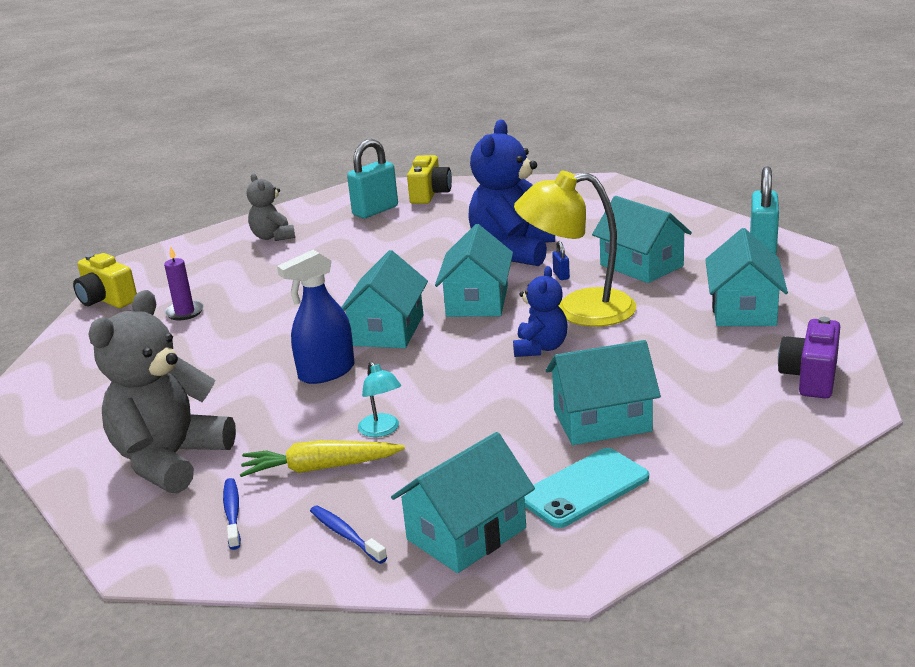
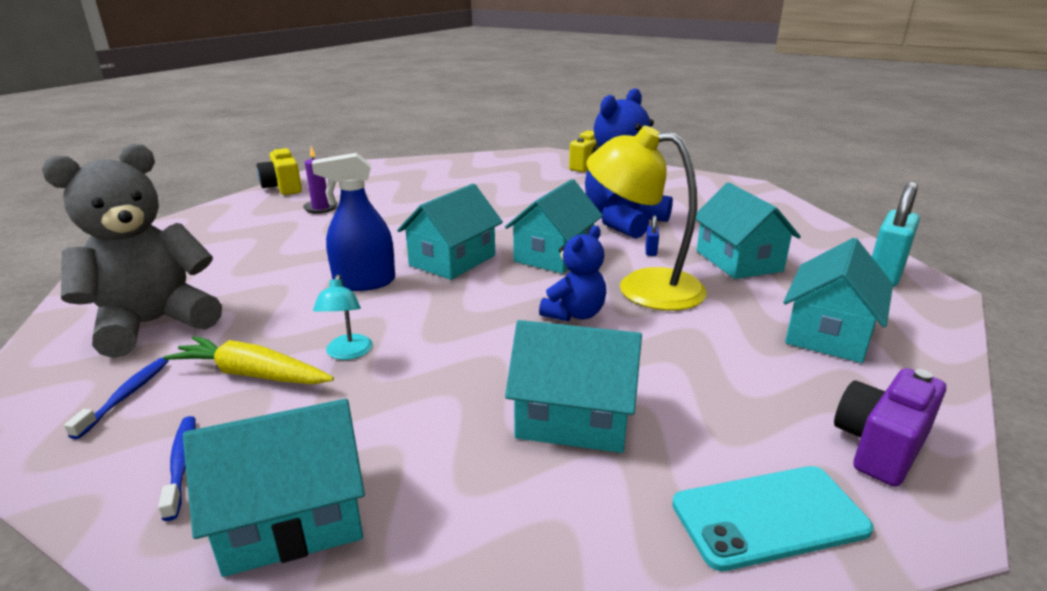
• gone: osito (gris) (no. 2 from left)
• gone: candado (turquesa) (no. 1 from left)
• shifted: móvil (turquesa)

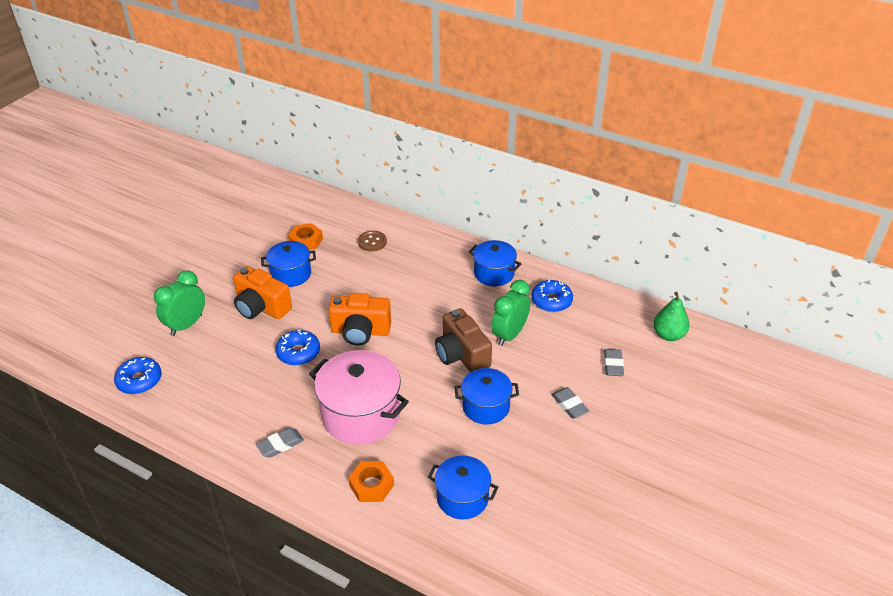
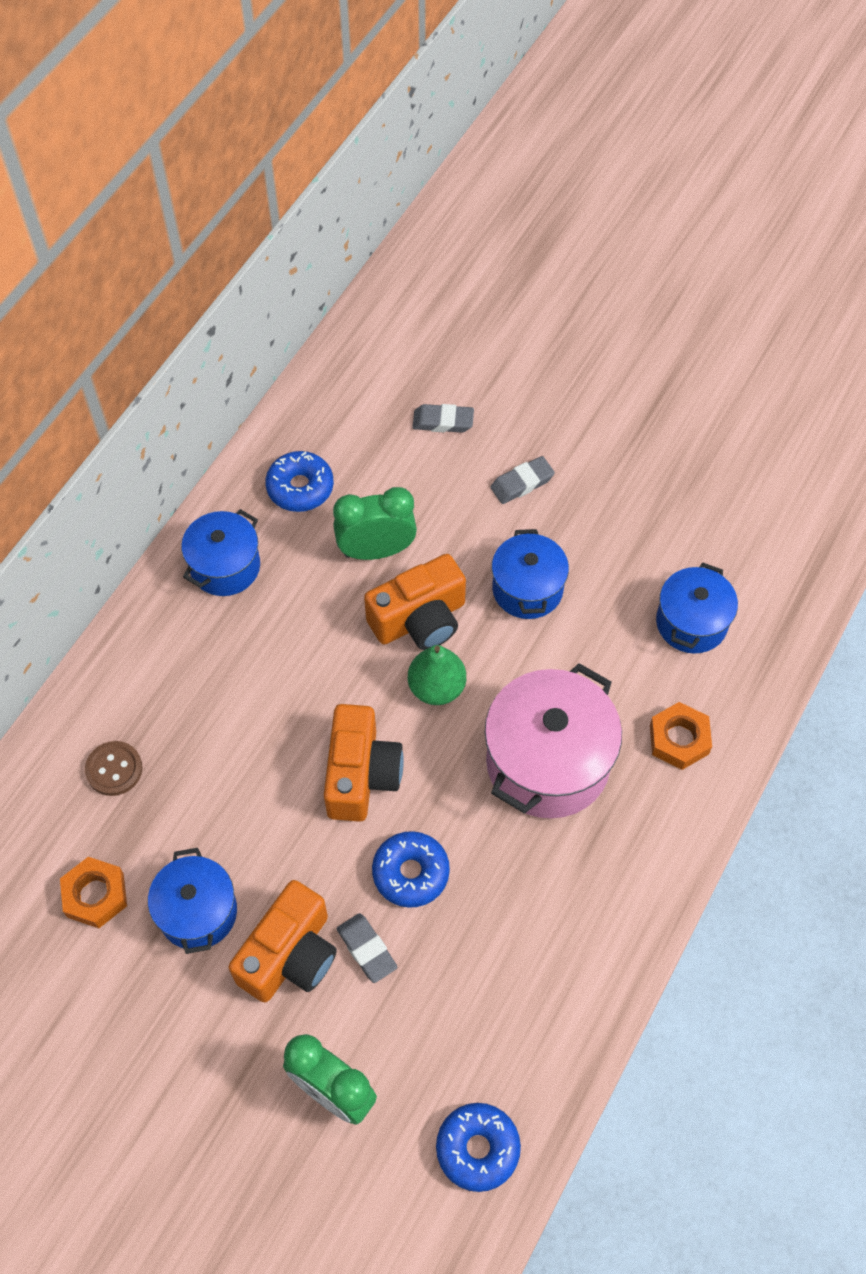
• shifted: goma de borrar (gris) (no. 1 from left)
• repainted: cámara (marrón) to cámara (naranja) (no. 3 from left)
• rotated: despertador (verde) (no. 2 from left) 135 degrees clockwise
• shifted: pera (verde)

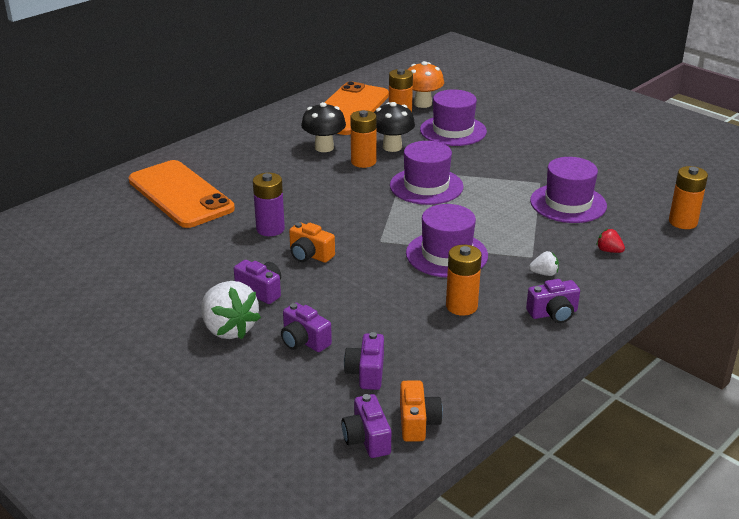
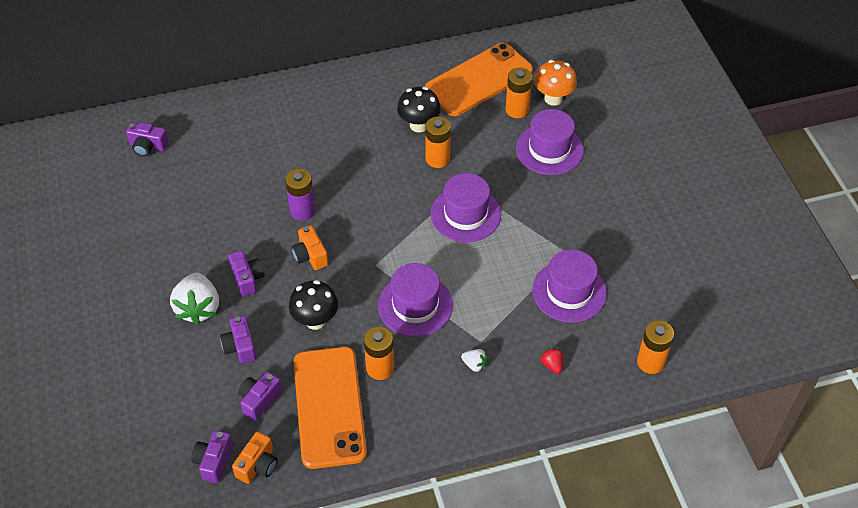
• shifted: móvil (naranja) (no. 1 from left)
• shifted: seta (negro) (no. 2 from left in the first image) to seta (negro) (no. 1 from left)
• shifted: cámara (morado) (no. 5 from left in the first image) to cámara (morado) (no. 1 from left)

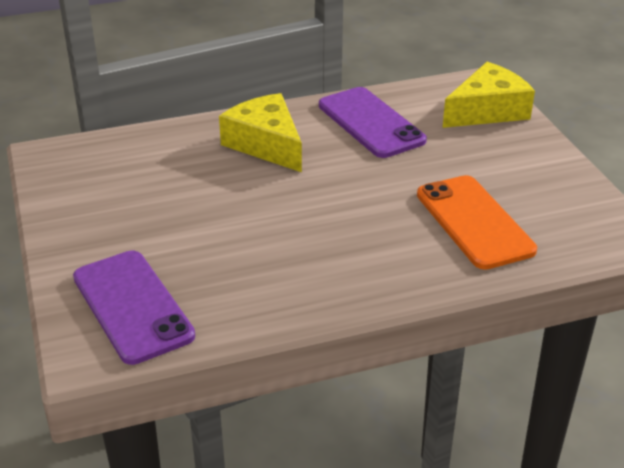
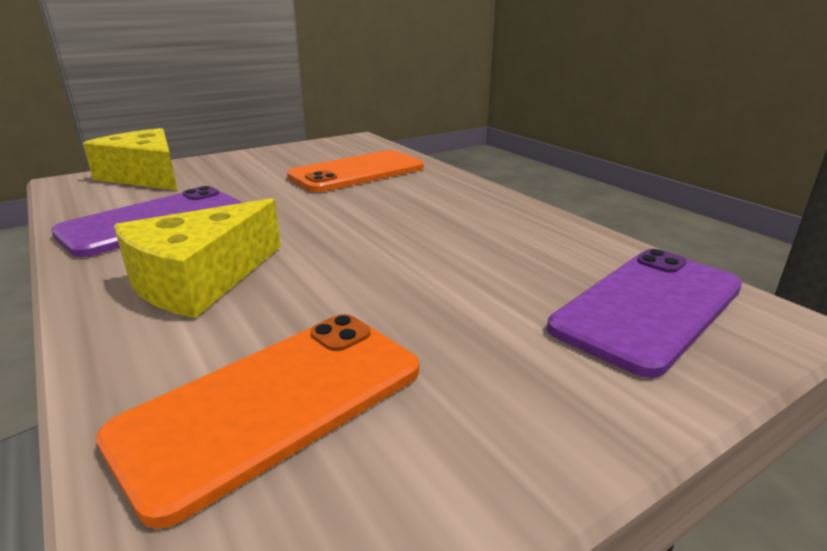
• new: móvil (naranja) (no. 1 from left)

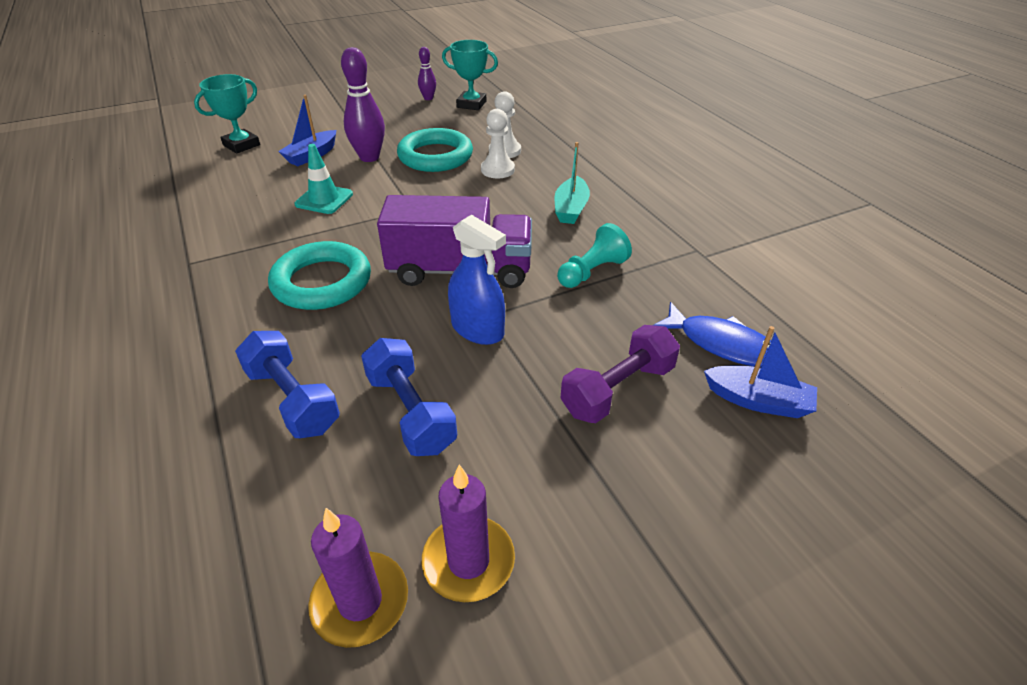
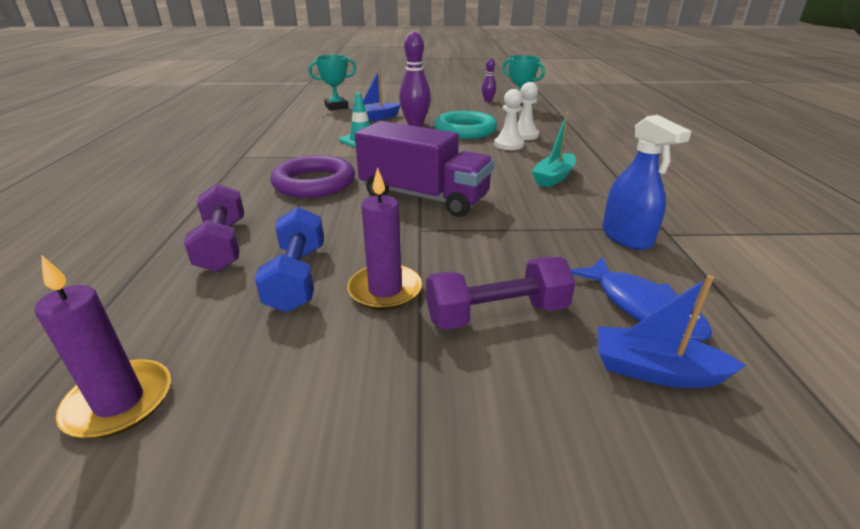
• repainted: mancuerna (azul) (no. 1 from left) to mancuerna (morado) (no. 1 from left)
• repainted: anillo (turquesa) (no. 1 from left) to anillo (morado)
• shifted: vela (morado) (no. 2 from left)
• shifted: pulverizador (azul)
• gone: peón (turquesa)
• rotated: barco (azul) (no. 2 from left) 150 degrees clockwise

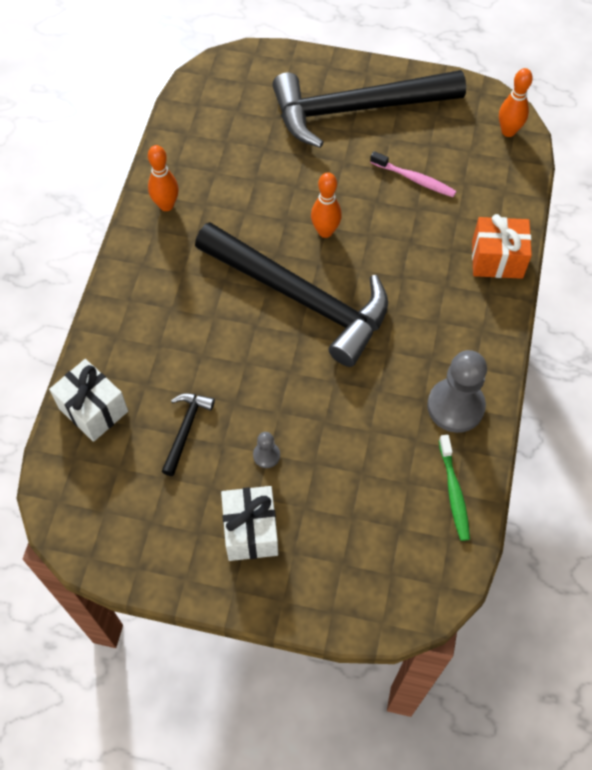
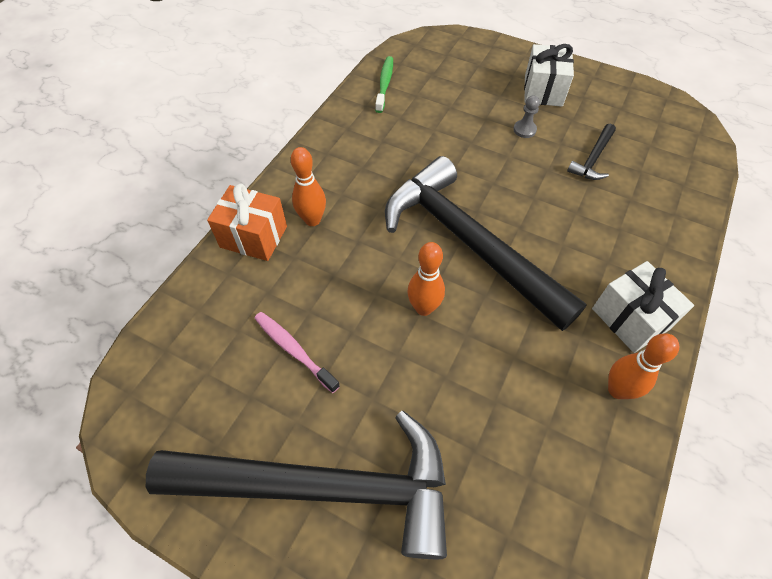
• shifted: regalo (blanco) (no. 1 from left in the first image) to regalo (blanco) (no. 2 from left)
• gone: peón (gris) (no. 2 from left)
• shifted: bolo (naranja) (no. 3 from left in the first image) to bolo (naranja) (no. 1 from left)

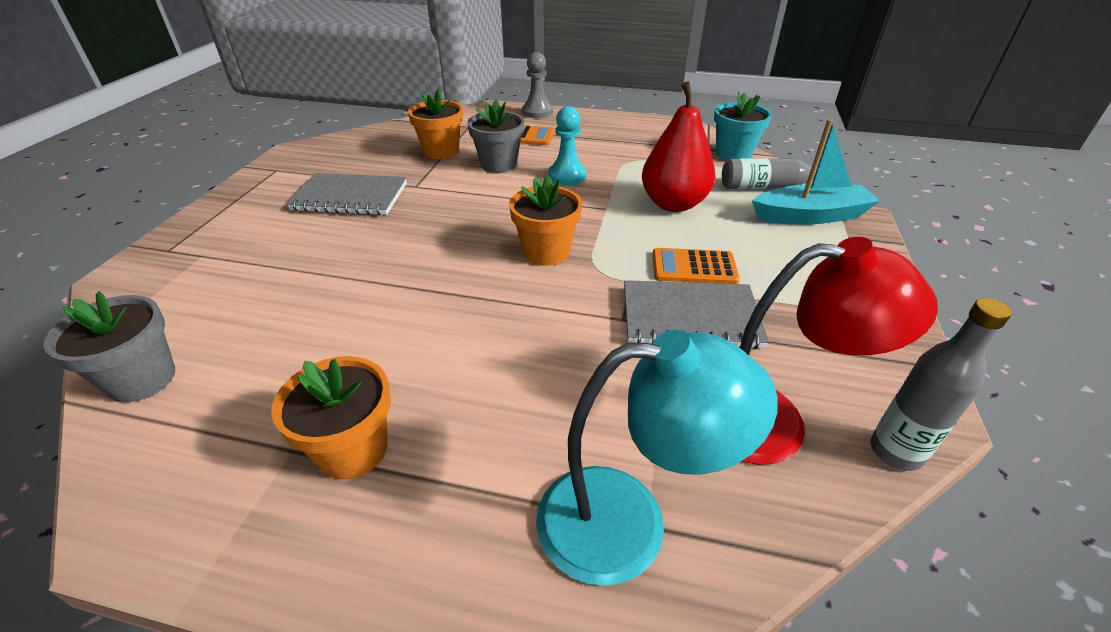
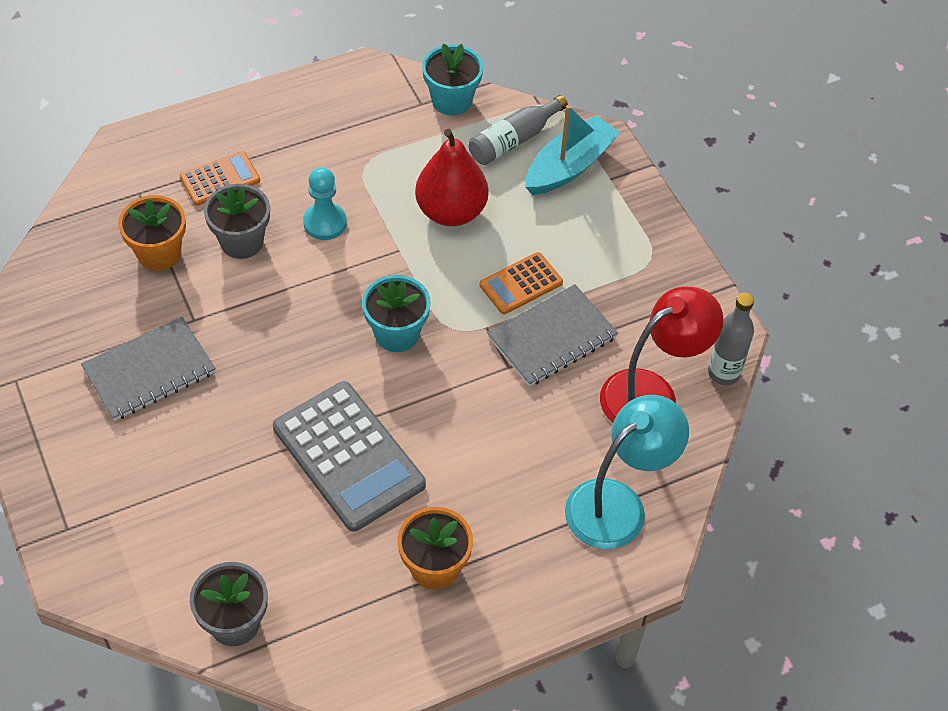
• repainted: maceta (naranja) (no. 3 from left) to maceta (turquesa) (no. 1 from left)
• gone: peón (gris)
• new: calculadora (gris)

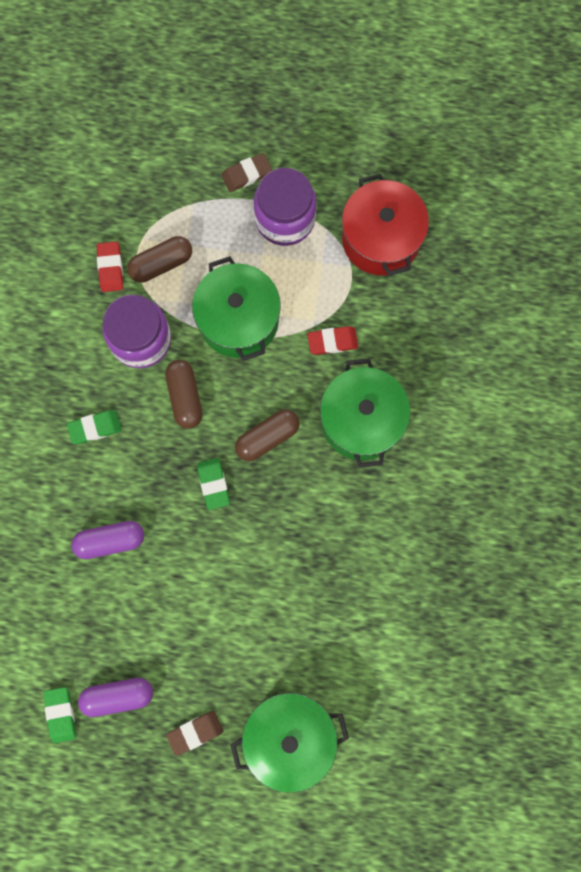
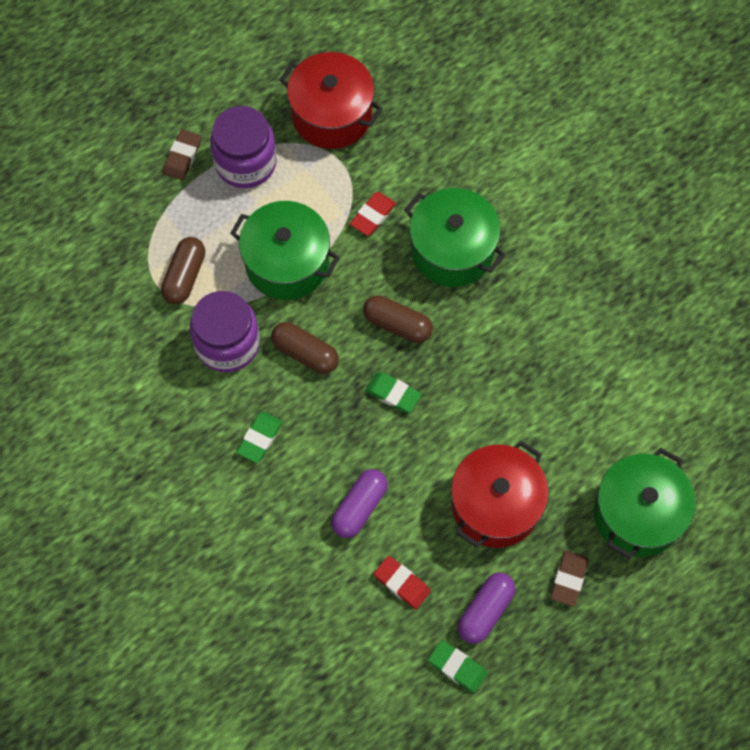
• shifted: goma de borrar (rojo) (no. 1 from left in the first image) to goma de borrar (rojo) (no. 2 from left)
• rotated: cápsula (marrón) (no. 3 from left) 75 degrees counterclockwise
• new: olla (rojo) (no. 2 from left)

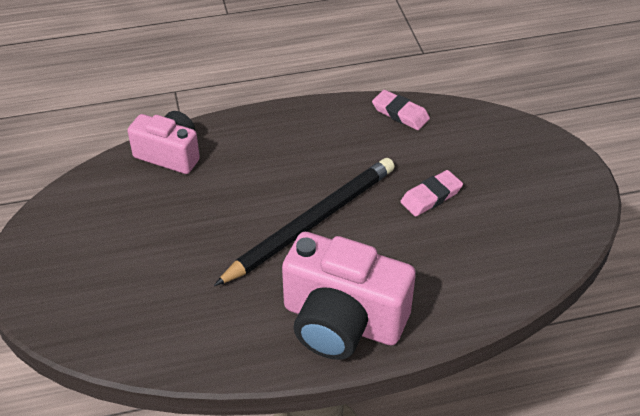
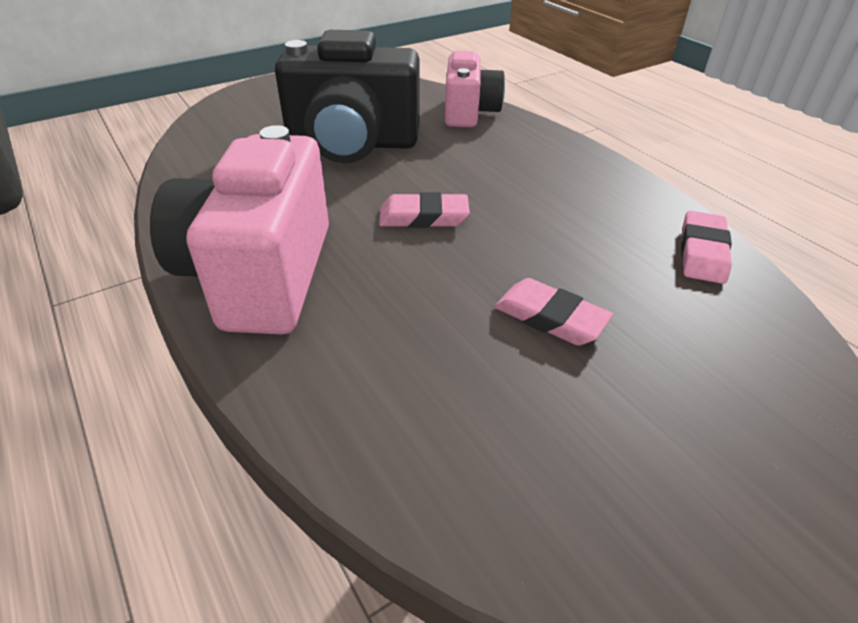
• swapped: lápiz (negro) to goma de borrar (rosa) (no. 1 from left)
• new: cámara (negro)

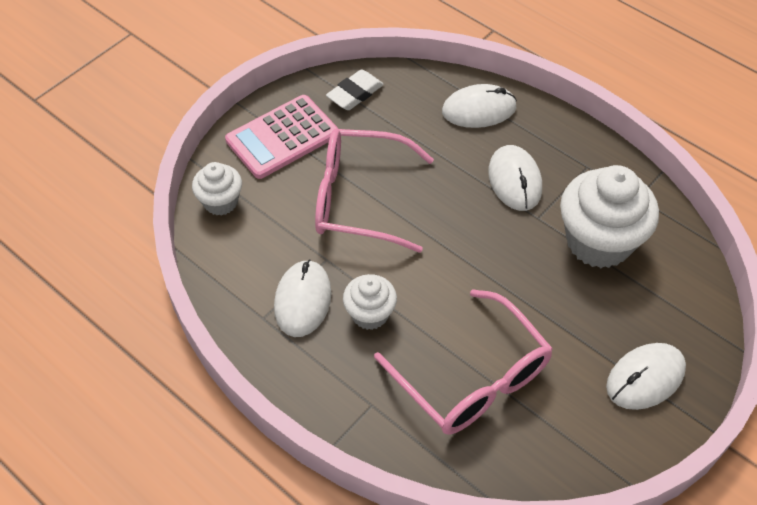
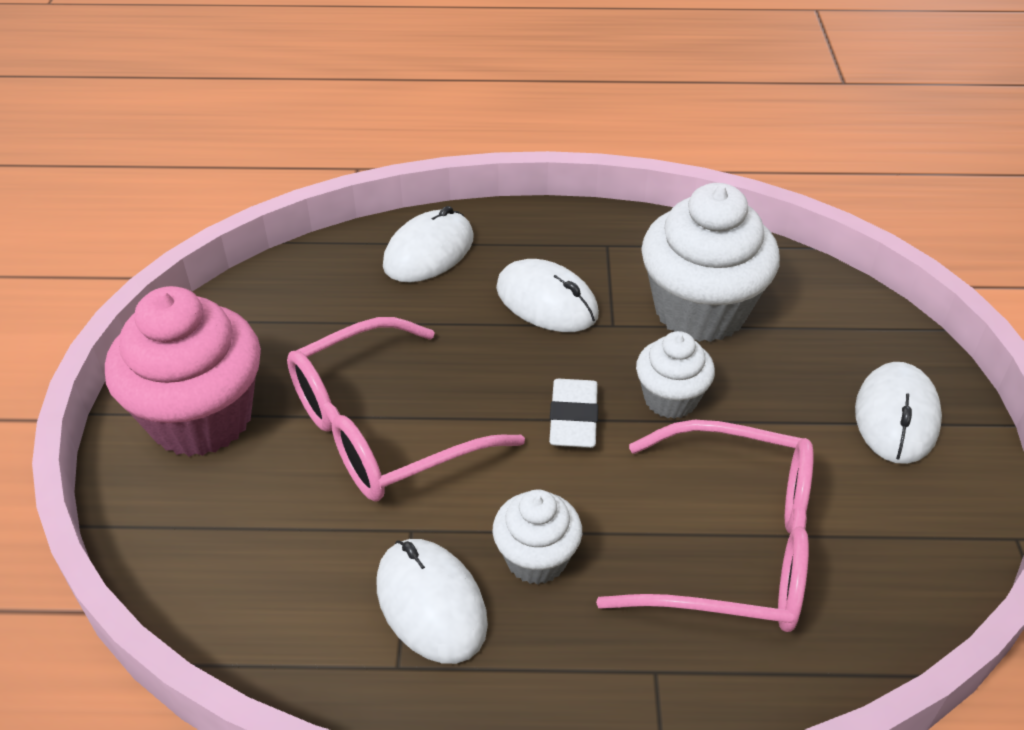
• shifted: magdalena (blanco) (no. 1 from left in the first image) to magdalena (blanco) (no. 2 from left)
• swapped: calculadora (rosa) to magdalena (rosa)
• shifted: goma de borrar (blanco)

